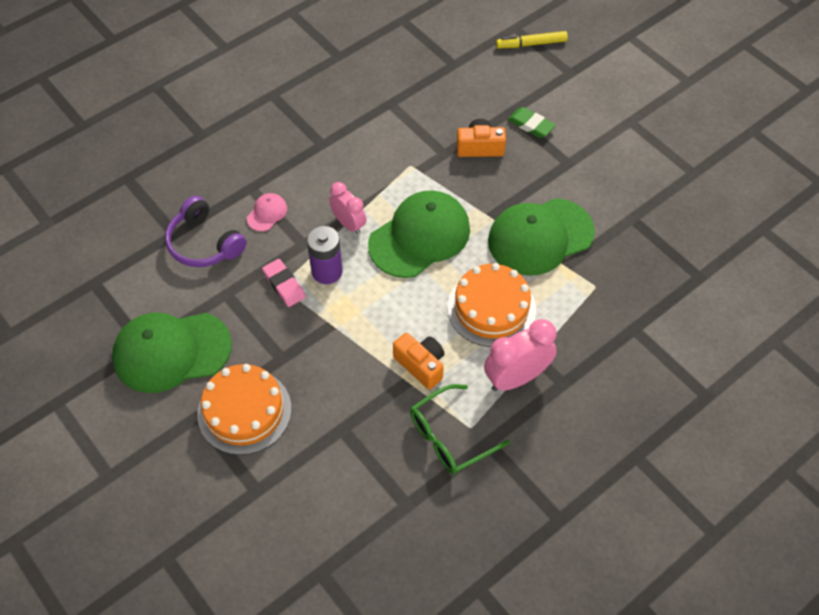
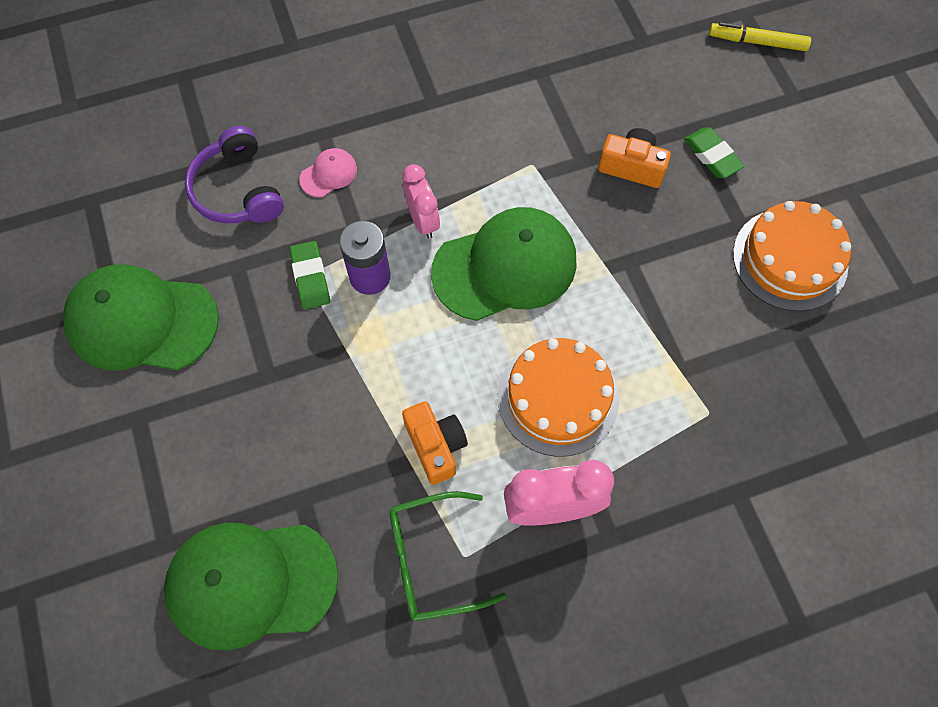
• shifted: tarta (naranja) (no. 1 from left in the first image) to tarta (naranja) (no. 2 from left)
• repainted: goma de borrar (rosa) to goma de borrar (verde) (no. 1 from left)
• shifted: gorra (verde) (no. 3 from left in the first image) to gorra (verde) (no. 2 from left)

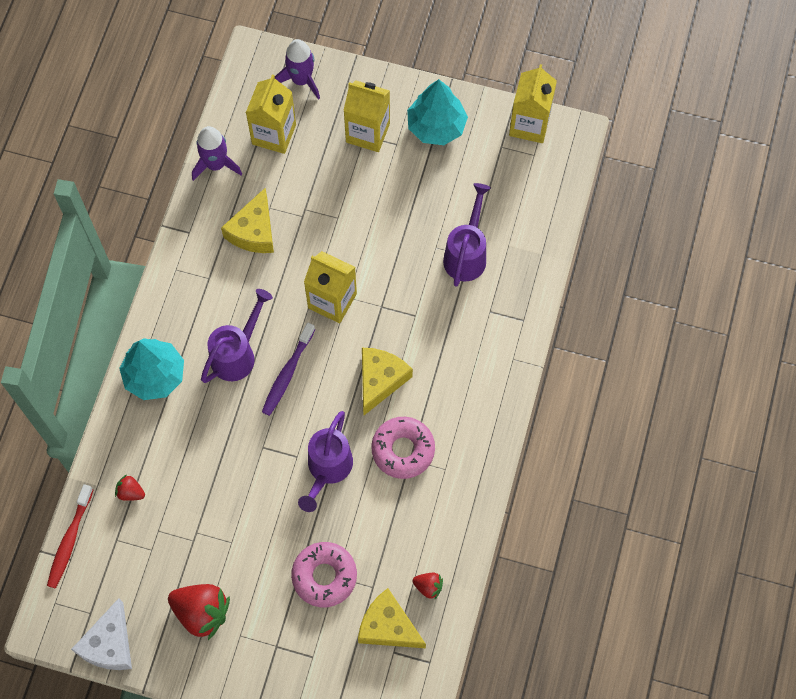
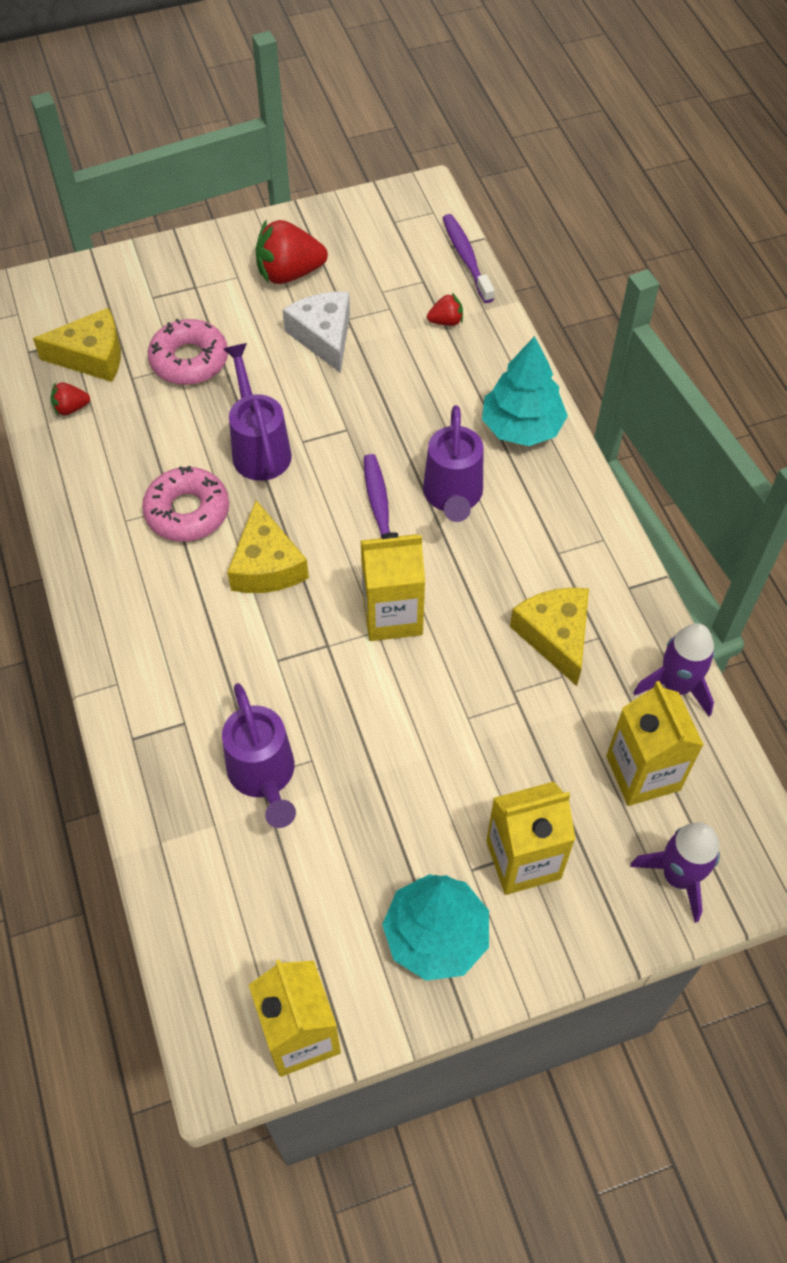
• repainted: cepillo de dientes (rojo) to cepillo de dientes (morado) (no. 2 from left)
• shifted: queso (blanco)

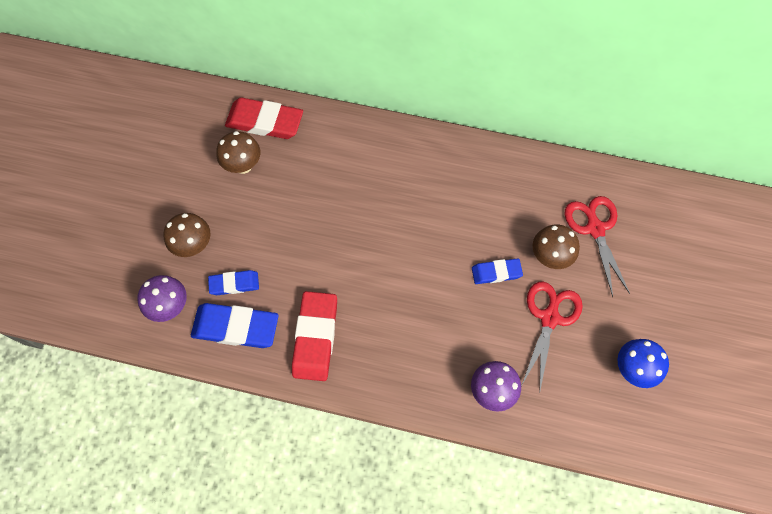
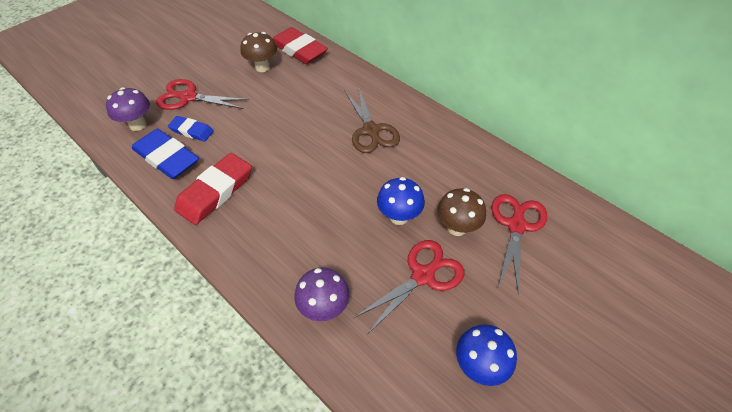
• swapped: seta (marrón) (no. 1 from left) to tijeras (rojo) (no. 1 from left)
• swapped: goma de borrar (azul) (no. 3 from left) to seta (azul) (no. 1 from left)
• new: tijeras (marrón)

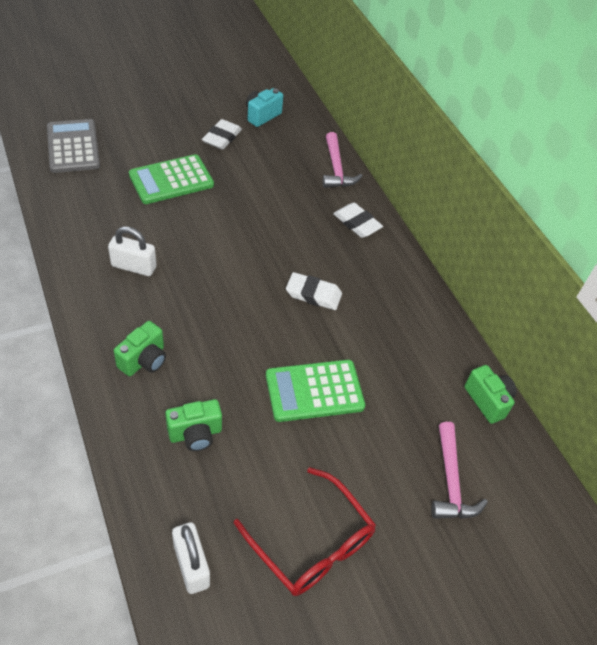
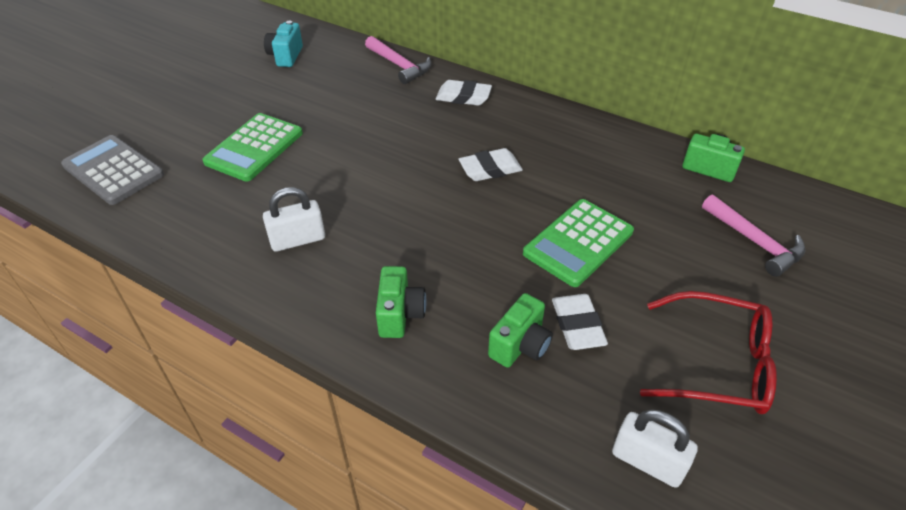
• shifted: goma de borrar (blanco) (no. 1 from left in the first image) to goma de borrar (blanco) (no. 3 from left)

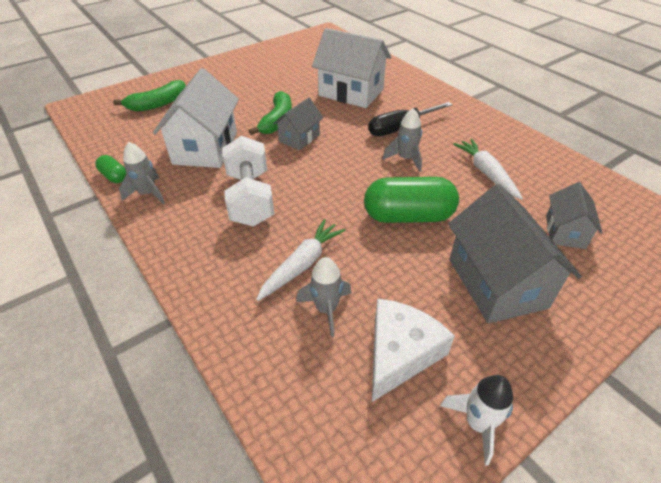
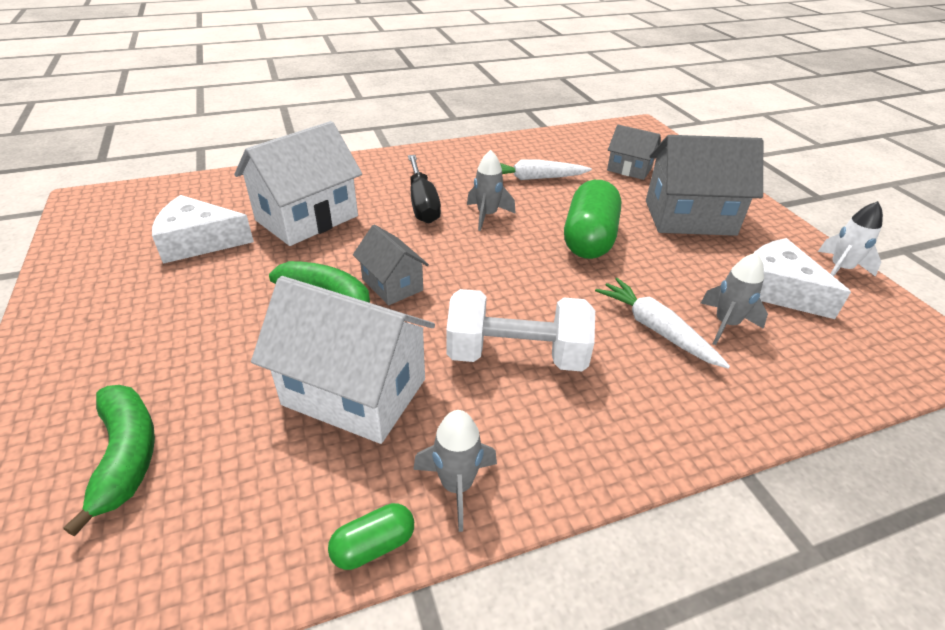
• new: queso (blanco) (no. 1 from left)

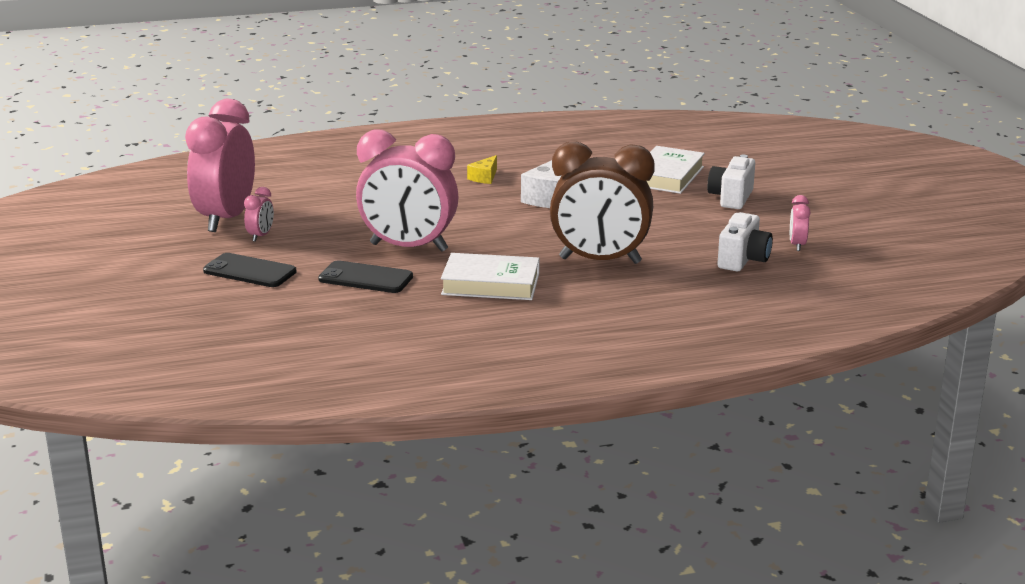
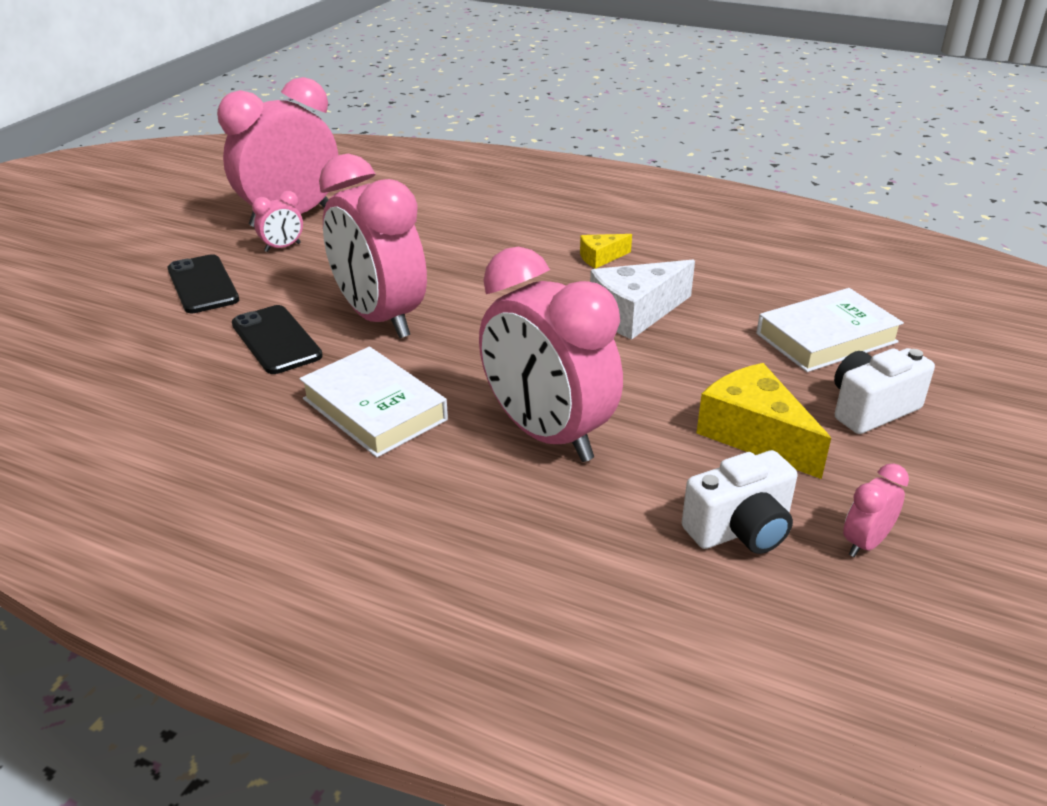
• repainted: despertador (marrón) to despertador (rosa) (no. 4 from left)
• new: queso (amarillo) (no. 2 from left)

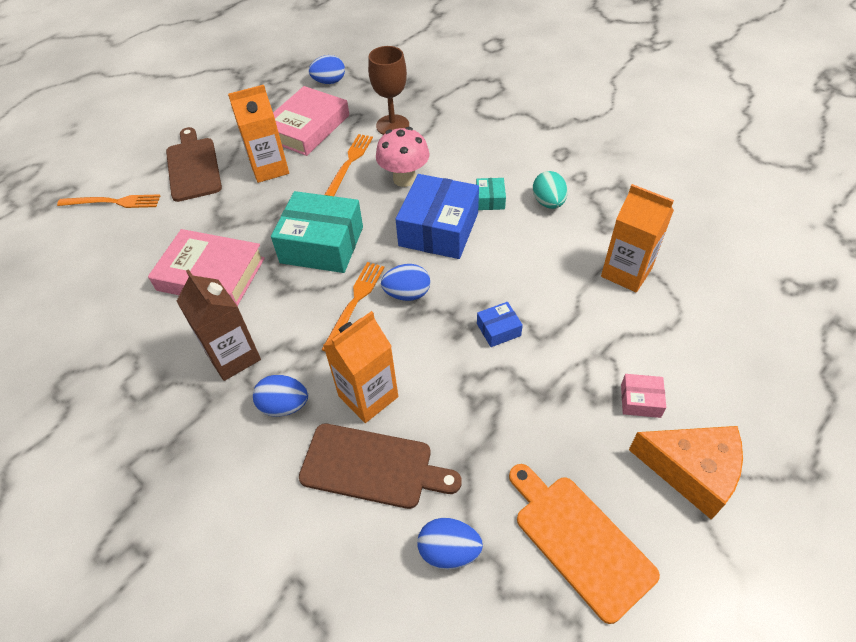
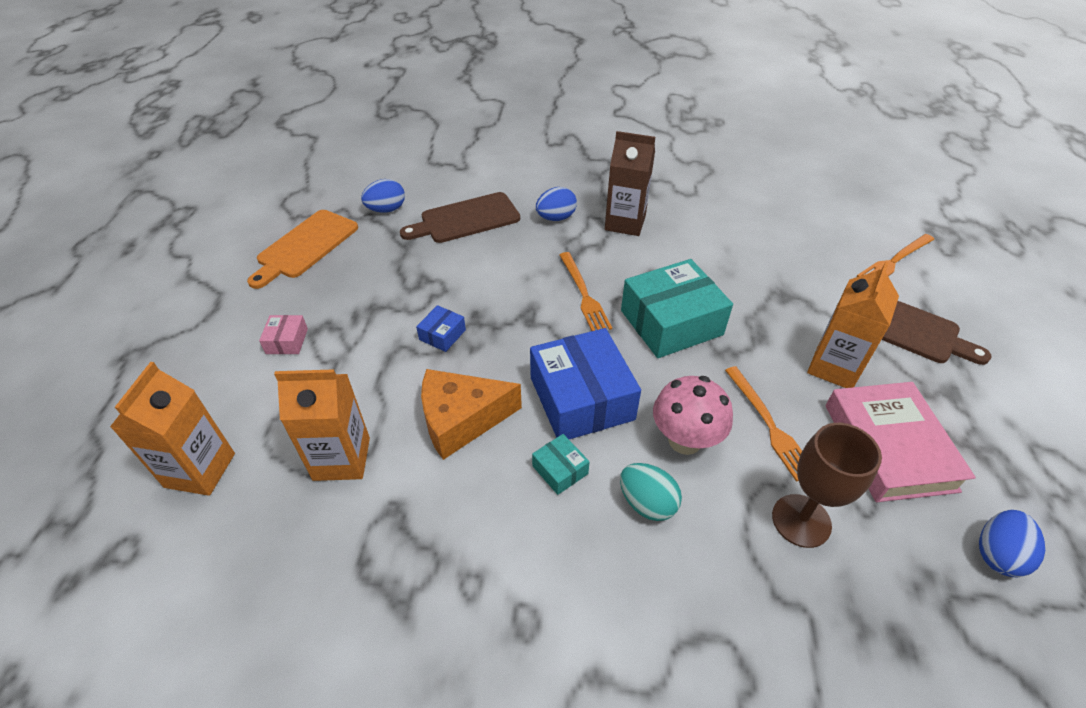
• gone: libro (rosa) (no. 1 from left)
• shifted: cartón de leche (naranja) (no. 2 from left in the first image) to cartón de leche (naranja) (no. 1 from left)
• gone: huevo (azul) (no. 3 from left)
• rotated: tabla de cortar (naranja) 105 degrees clockwise
• shifted: huevo (turquesa)
• rotated: caja (rosa) 60 degrees counterclockwise
• shifted: queso (naranja)

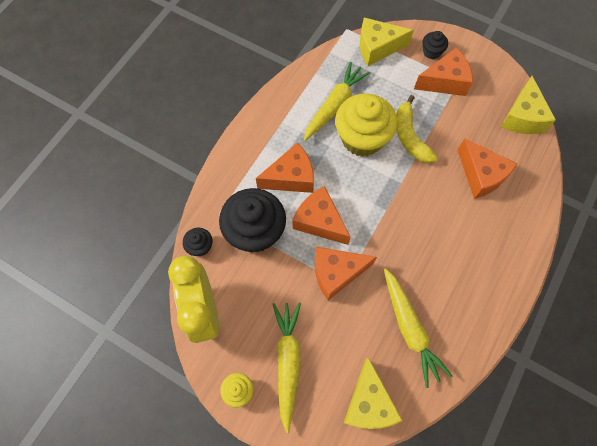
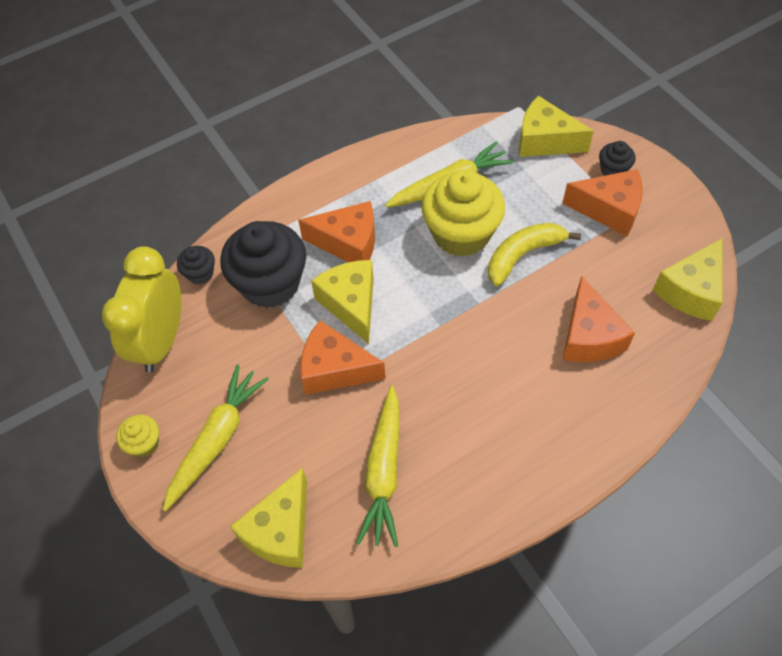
• repainted: queso (naranja) (no. 2 from left) to queso (amarillo) (no. 2 from left)
• rotated: plátano (amarillo) 45 degrees clockwise

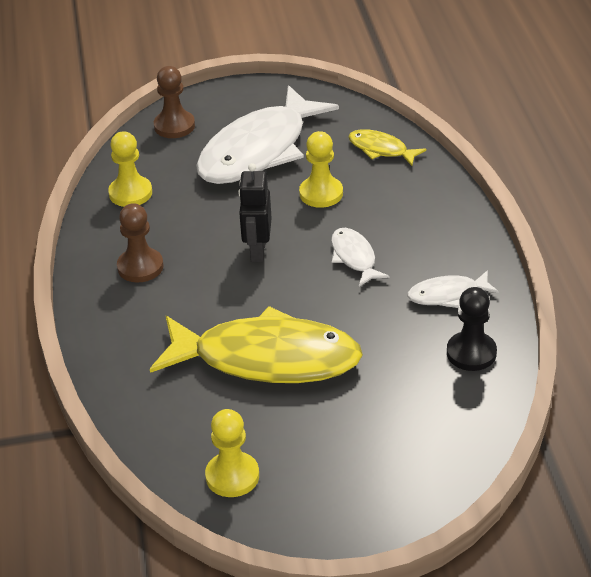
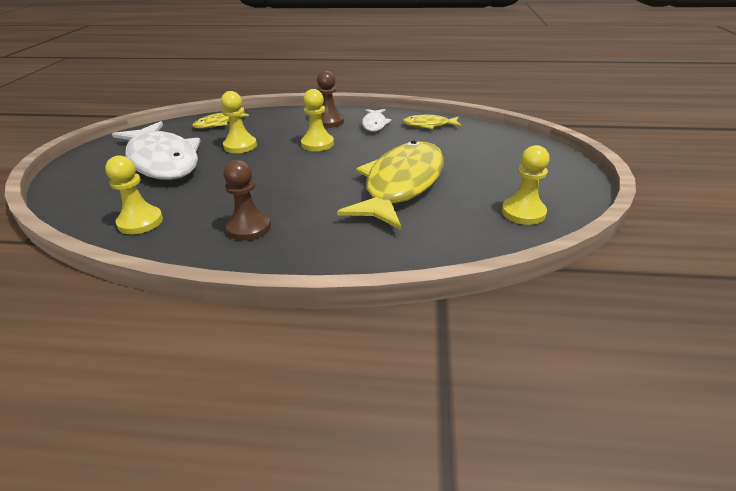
• shifted: peón (marrón) (no. 2 from left)
• gone: robot (negro)
• swapped: pez (blanco) (no. 2 from left) to peón (amarillo) (no. 3 from left)
• swapped: peón (negro) to pez (amarillo) (no. 3 from left)

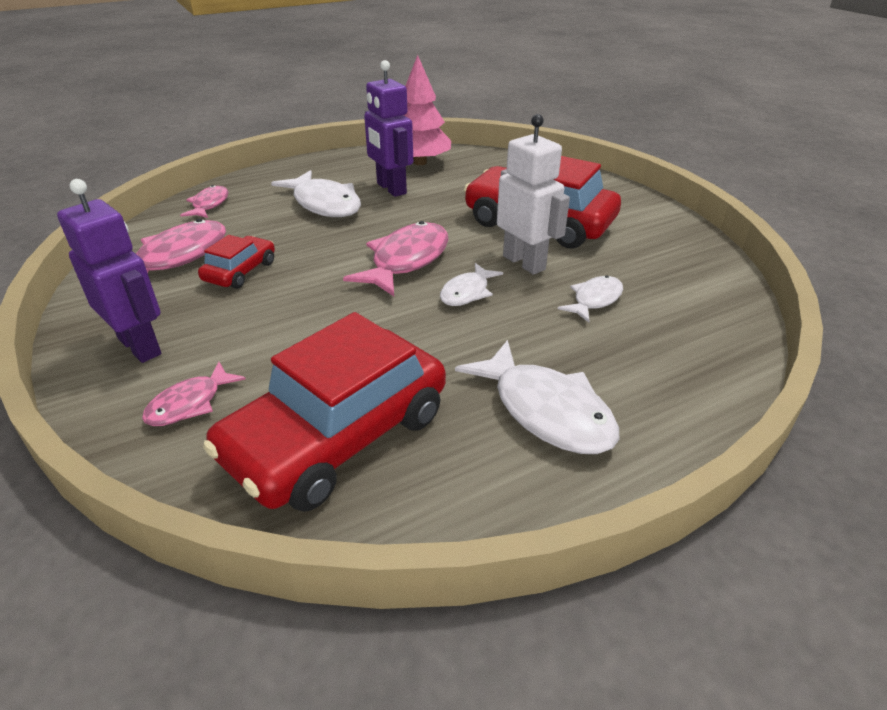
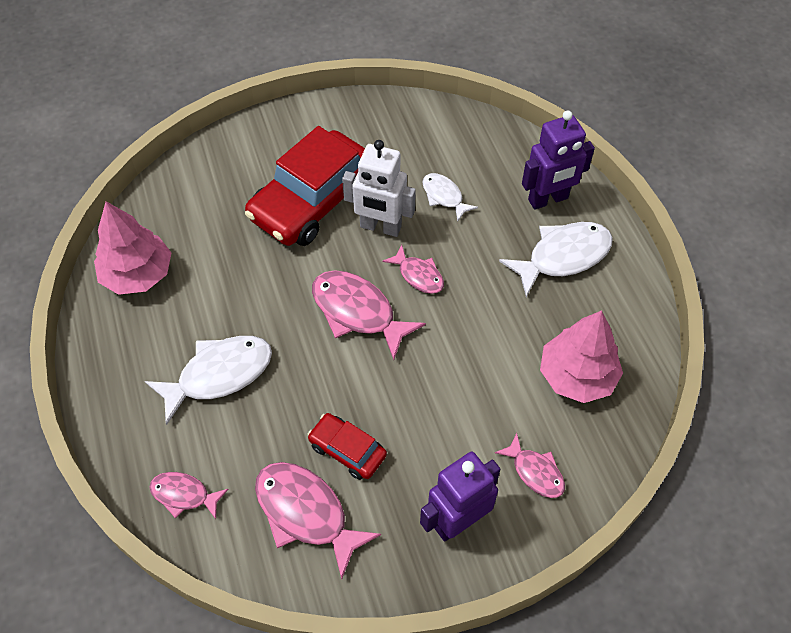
• swapped: coche (rojo) (no. 2 from left) to árbol (rosa) (no. 2 from left)
• shifted: robot (morado) (no. 2 from left)
• repainted: pez (blanco) (no. 2 from left) to pez (rosa) (no. 4 from left)
• rotated: robot (blanco) 135 degrees counterclockwise

